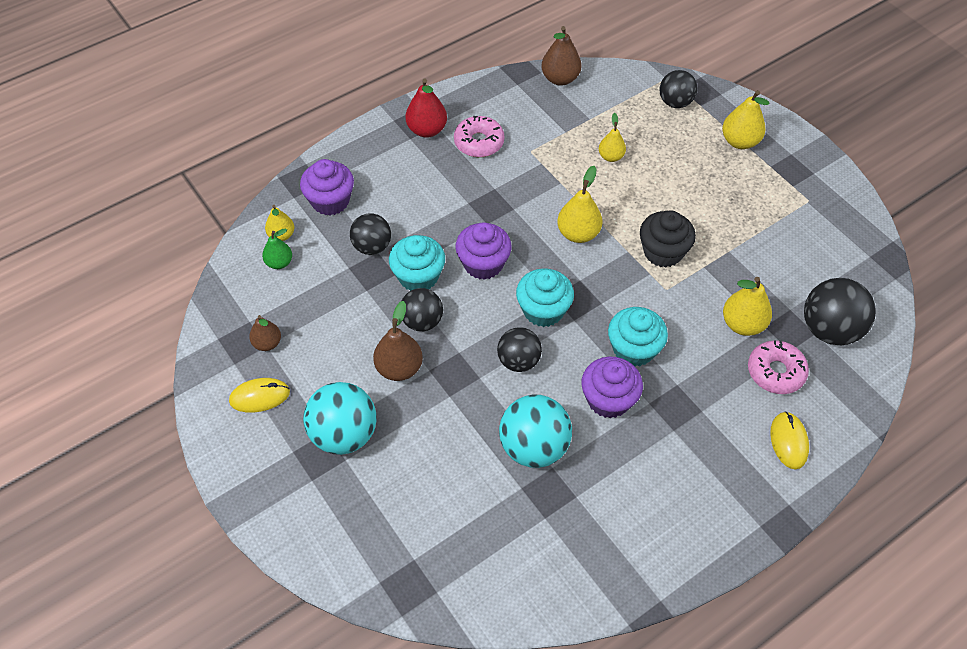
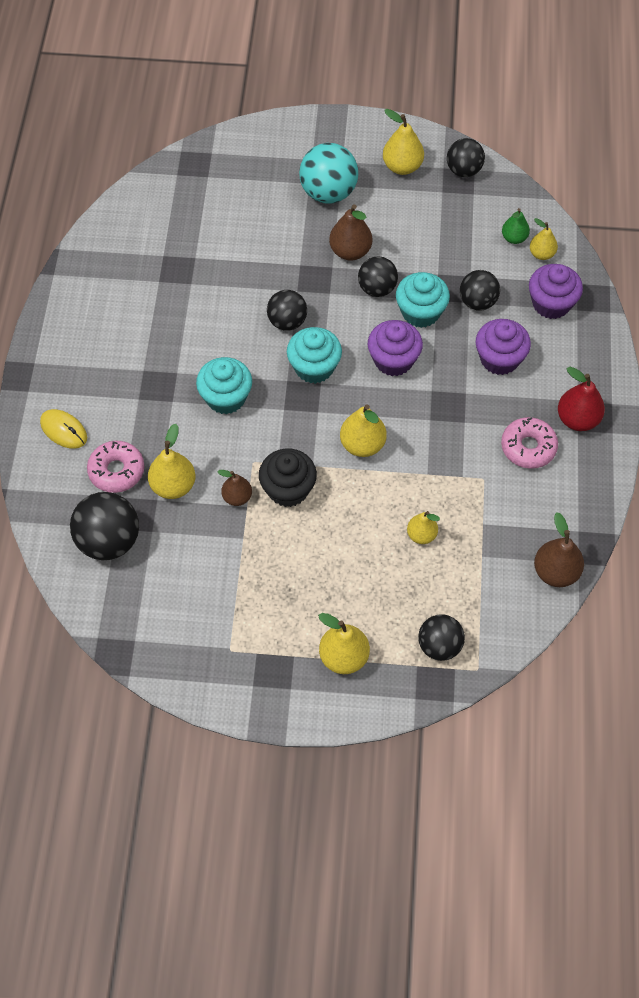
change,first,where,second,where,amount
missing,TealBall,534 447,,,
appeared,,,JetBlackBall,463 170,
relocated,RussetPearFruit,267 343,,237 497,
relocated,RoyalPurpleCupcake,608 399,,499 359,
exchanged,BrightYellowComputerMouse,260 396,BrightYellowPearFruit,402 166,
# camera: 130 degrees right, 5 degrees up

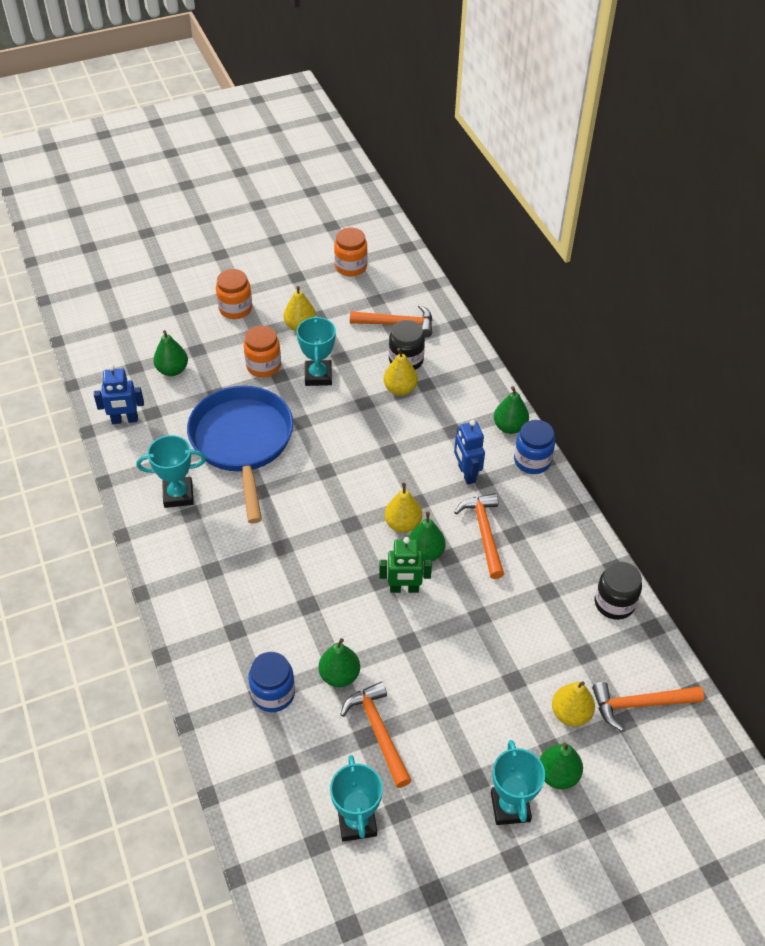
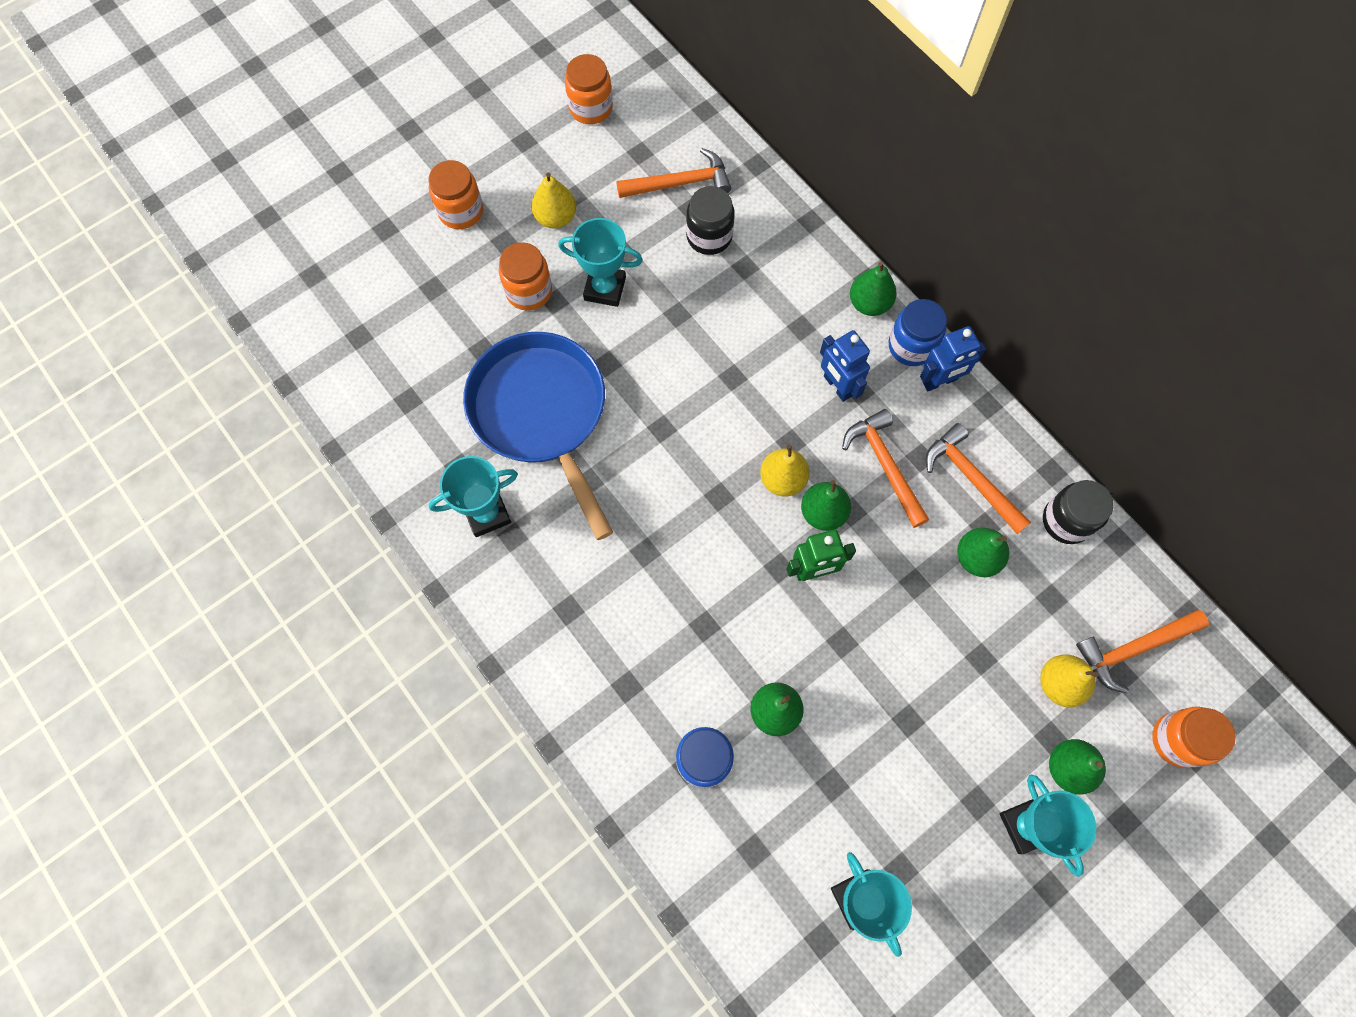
change,first,where,second,where,amount
missing,BrightYellowPearFruit,400 389,,,
appeared,,,OrangeJamJar,1177 740,
relocated,RoyalBlueToyRobot,125 420,,940 381,
relocated,EmeraldPearFruit,172 370,,976 558,
relocated,OrangeClawHammer,378 732,,971 478,
spun,TealTrophy,318 376,,605 288,60 degrees counterclockwise
# camera: 15 degrees left, 20 degrees up

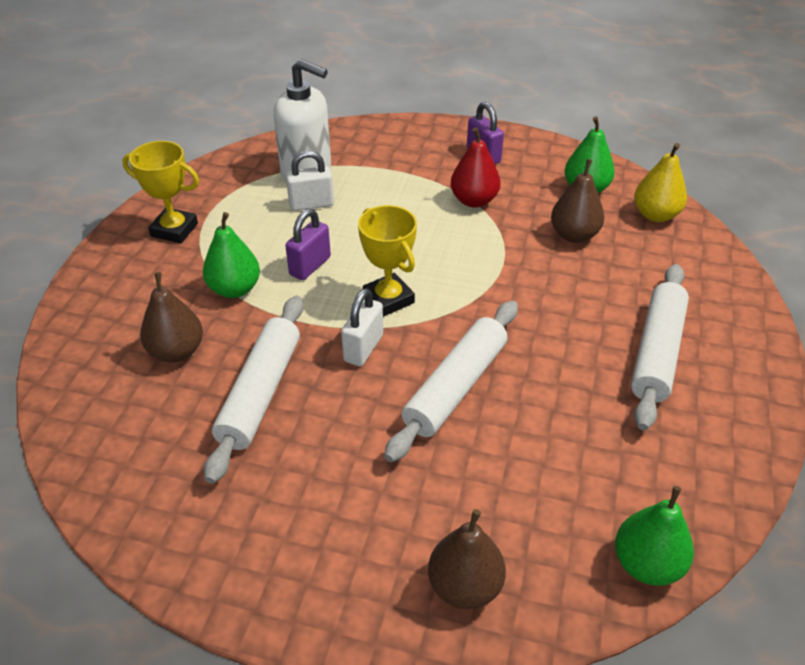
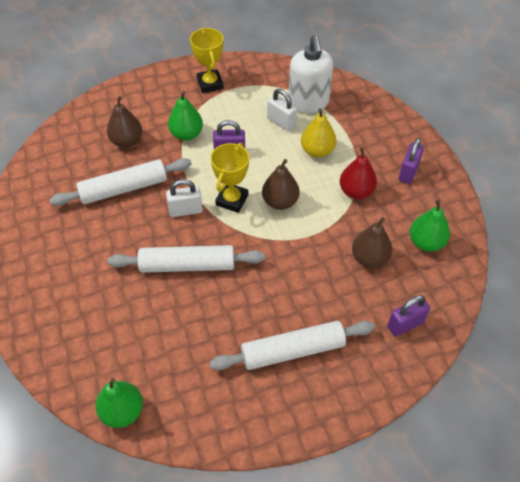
change,first,where,second,where,amount
appeared,,,RoyalPurpleLock,405 324,
relocated,RussetPearFruit,465 586,,280 202,
relocated,BrightYellowPearFruit,655 215,,317 151,
# camera: 55 degrees right, 10 degrees up

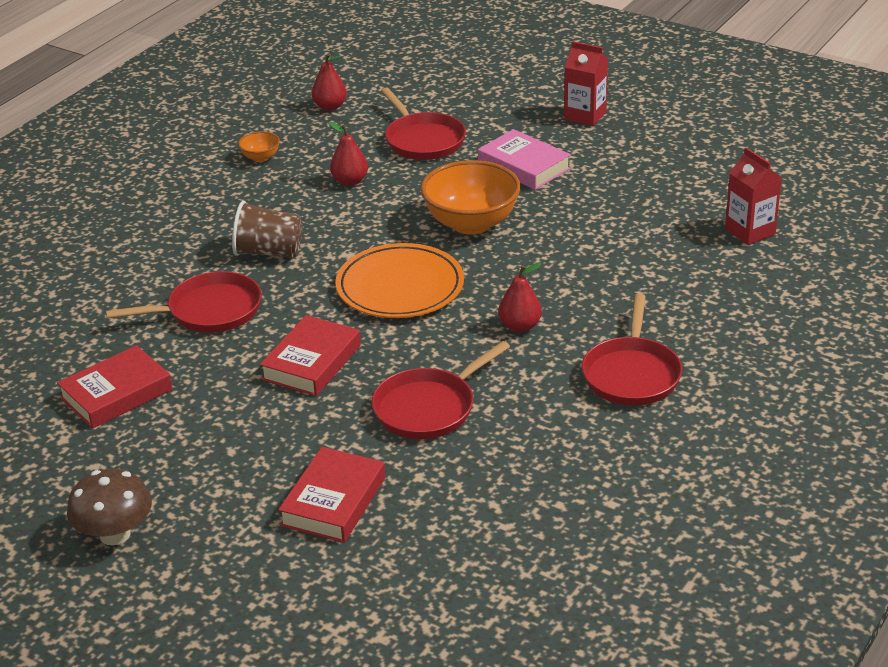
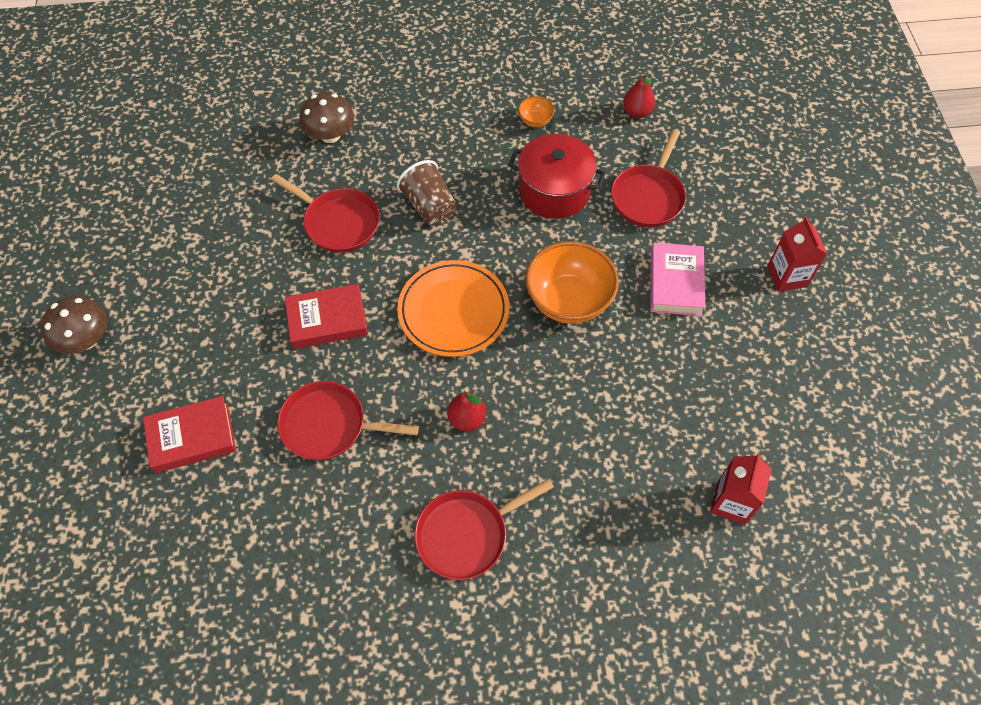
change,first,where,second,where,amount
missing,ScarletHardcover,116 394,,,
appeared,,,RussetFungus,330 135,
exchanged,ScarletPearFruit,350 181,ScarletPot,554 191,
# camera: 50 degrees right, 25 degrees up

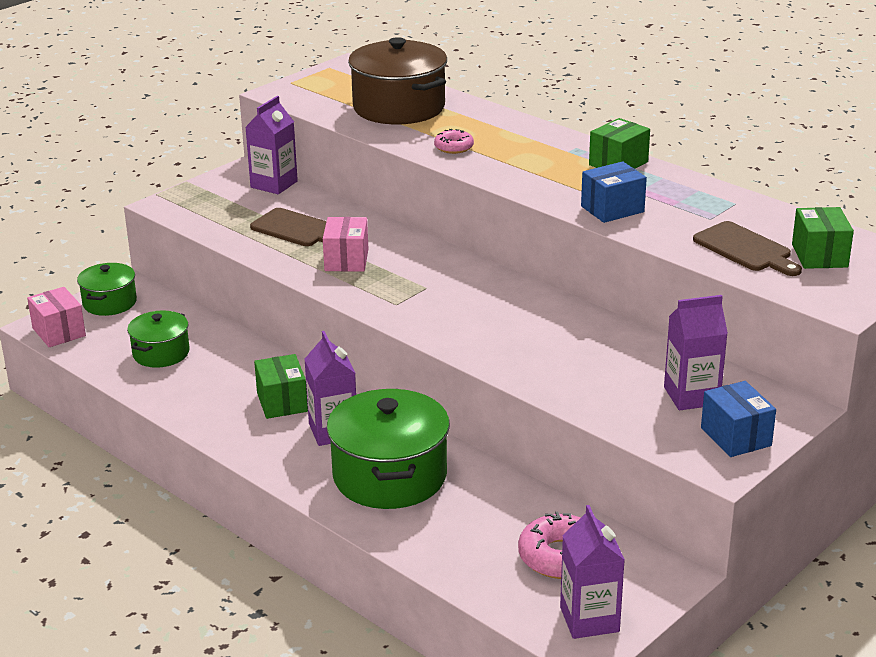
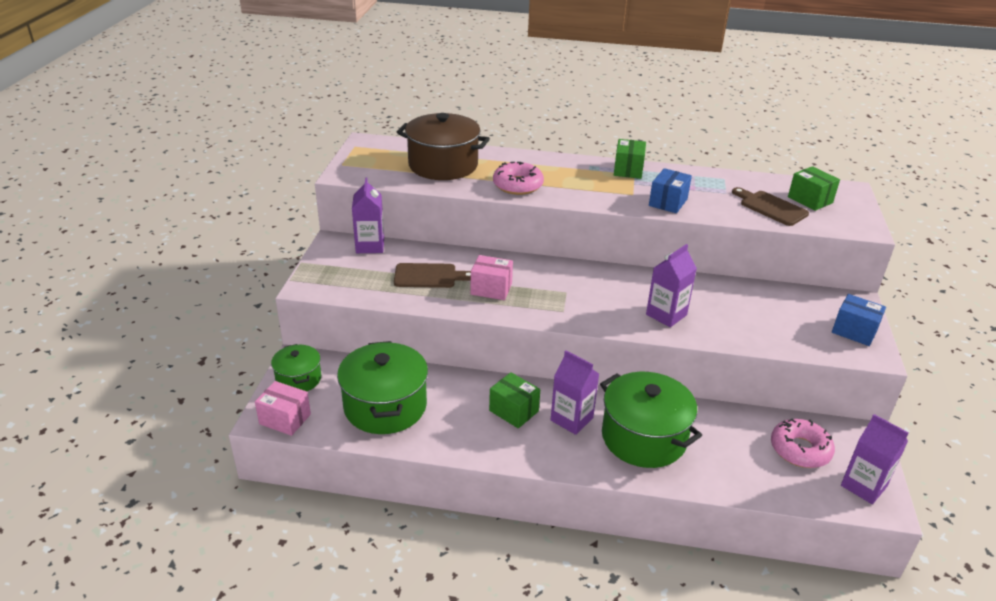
change,first,where,second,where,amount
relocated,RoyalPurpleJuiceCarton,691 396,,666 315,
spun,RosePinkPackage,346 260,,491 289,45 degrees counterclockwise
spun,RussetChoppingBoard,745 249,,771 207,150 degrees counterclockwise
size,EmeraldPot,161 353,,385 406,x1.78
size,RosePinkGlazedDonut,454 147,,517 185,x1.73
# camera: 35 degrees left, 5 degrees up

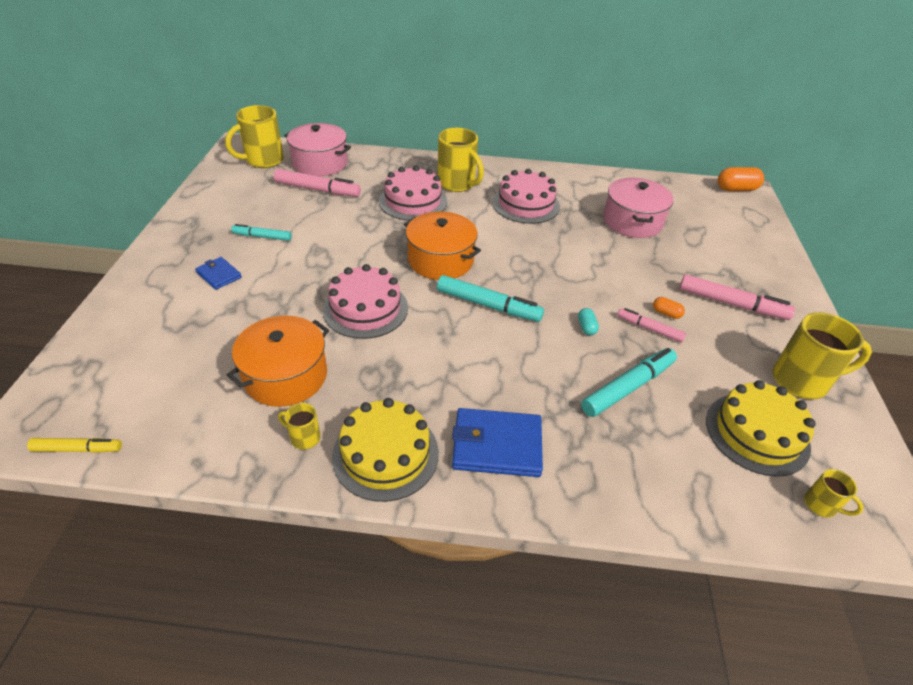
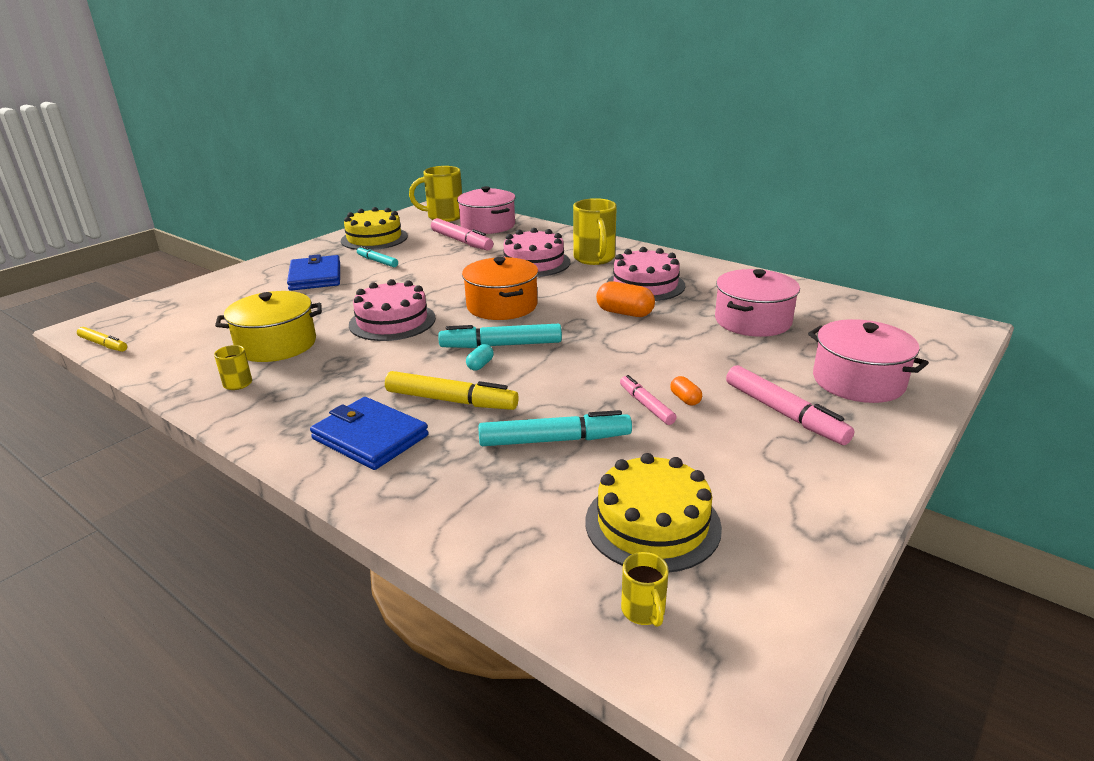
change,first,where,second,where,amount
missing,BrightYellowTeaMug,801 381,,,
appeared,,,BrightYellowFeltPen,451 400,
appeared,,,RosePinkPot,858 381,
relocated,BrightYellowCake,385 454,,374 238,
relocated,TealCapsule,586 327,,480 365,
relocated,OrangeCapsule,736 189,,624 313,
colour,OrangePot,286 376,BrightYellowPot,276 345,
spun,TealFeltPen,488 305,,501 345,120 degrees clockwise
size,RoyalBlueBillfold,219 275,,315 276,x1.78
# camera: 35 degrees right, 15 degrees down

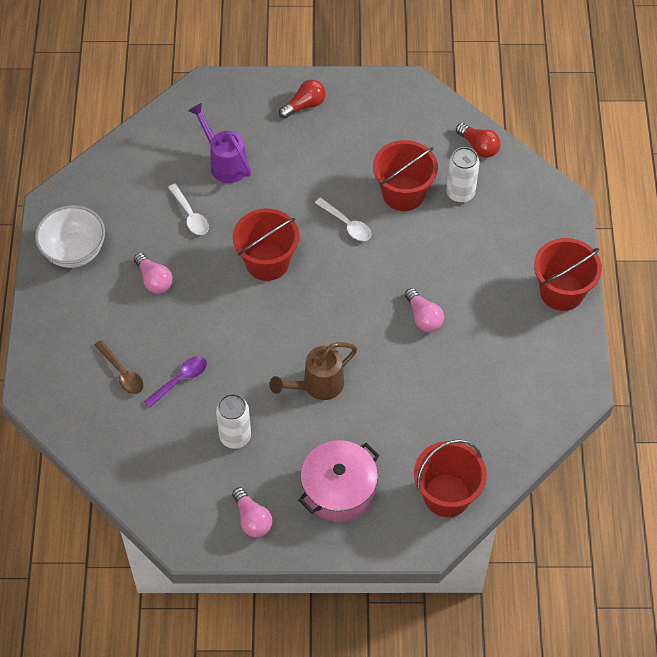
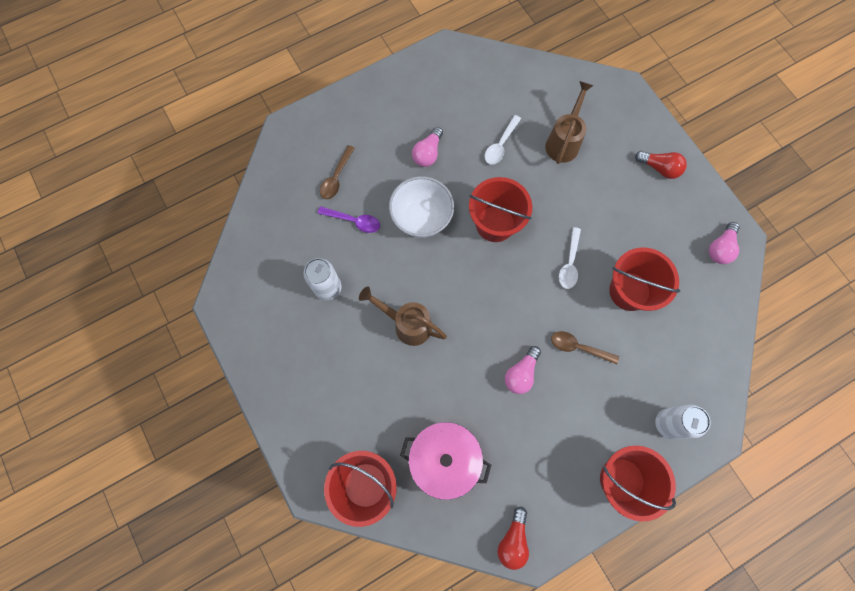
change,first,where,second,where,amount
appeared,,,RussetTeaspoon,579 347,
relocated,SnowWhiteDeepDish,74 251,,421 218,
relocated,RosePinkLightBulb,252 519,,720 248,
relocated,RosePinkPot,338 490,,444 459,
relocated,SnowWhiteSodaCan,460 193,,668 423,
relocated,ScarletLightBulb,479 146,,513 540,
colour,RoyalPurpleWateringCan,224 163,RussetWateringCan,564 141,
# camera: 60 degrees right, 15 degrees up

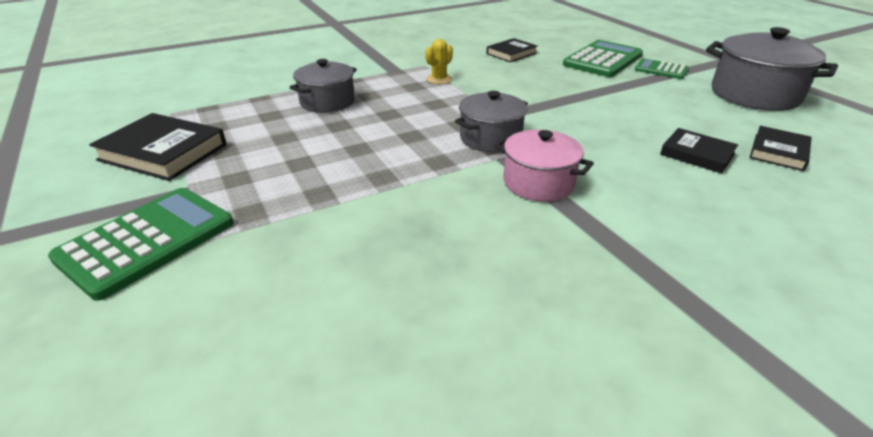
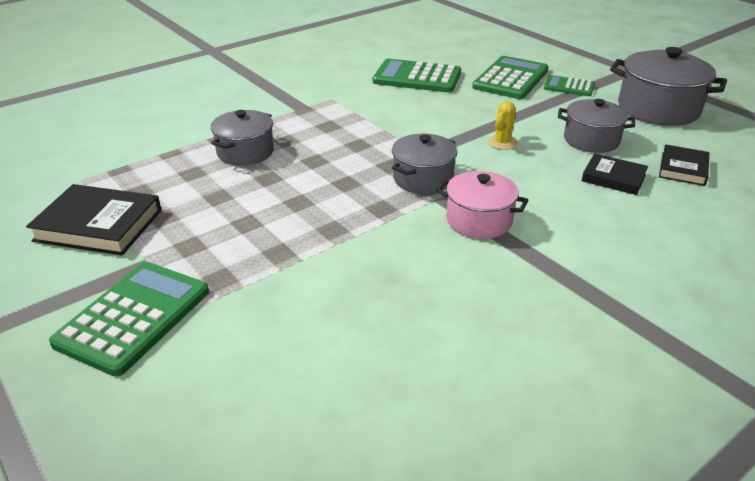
change,first,where,second,where,amount
appeared,,,GreyPot,591 140,
relocated,BrightYellowCactus,439 79,,502 143,
exchanged,JetBlackHardcover,511 53,EmeraldPocketCalculator,417 77,
# camera: 10 degrees left, 0 degrees up

